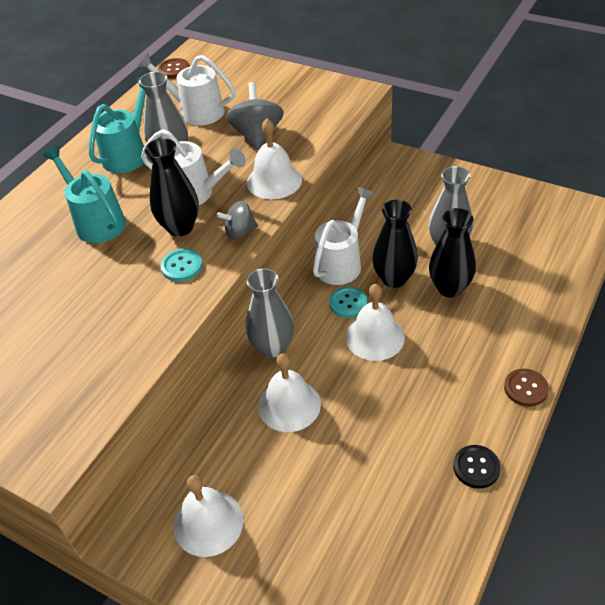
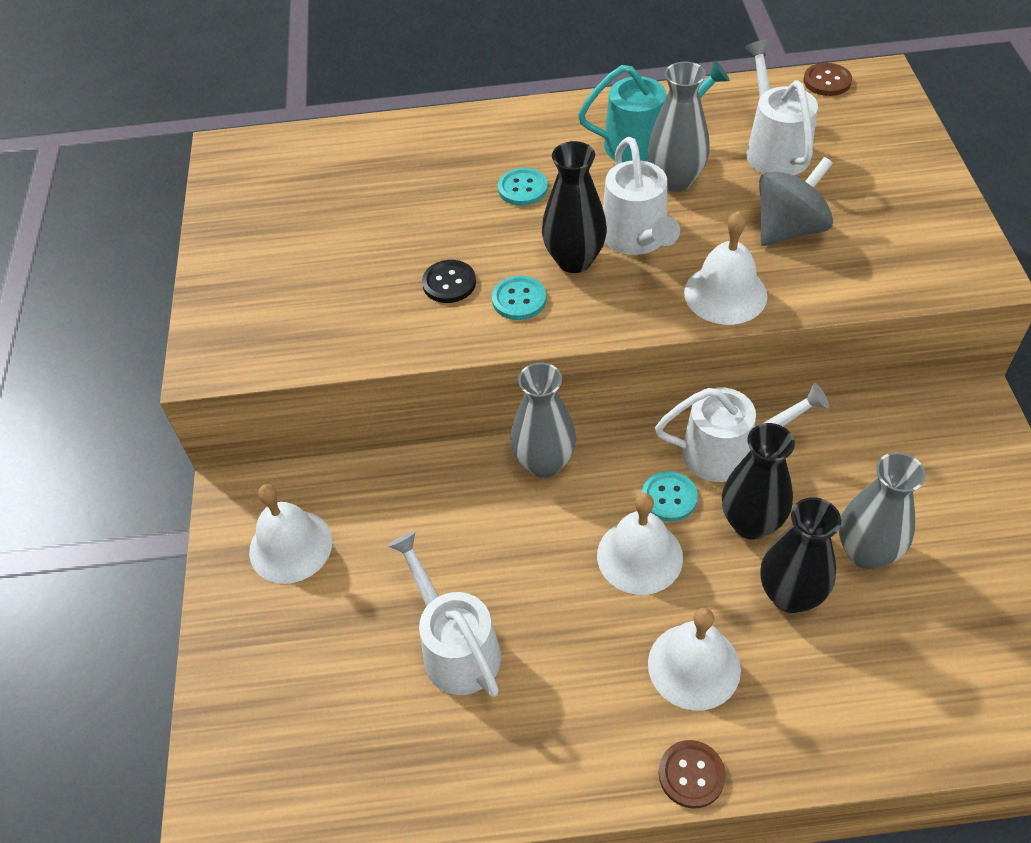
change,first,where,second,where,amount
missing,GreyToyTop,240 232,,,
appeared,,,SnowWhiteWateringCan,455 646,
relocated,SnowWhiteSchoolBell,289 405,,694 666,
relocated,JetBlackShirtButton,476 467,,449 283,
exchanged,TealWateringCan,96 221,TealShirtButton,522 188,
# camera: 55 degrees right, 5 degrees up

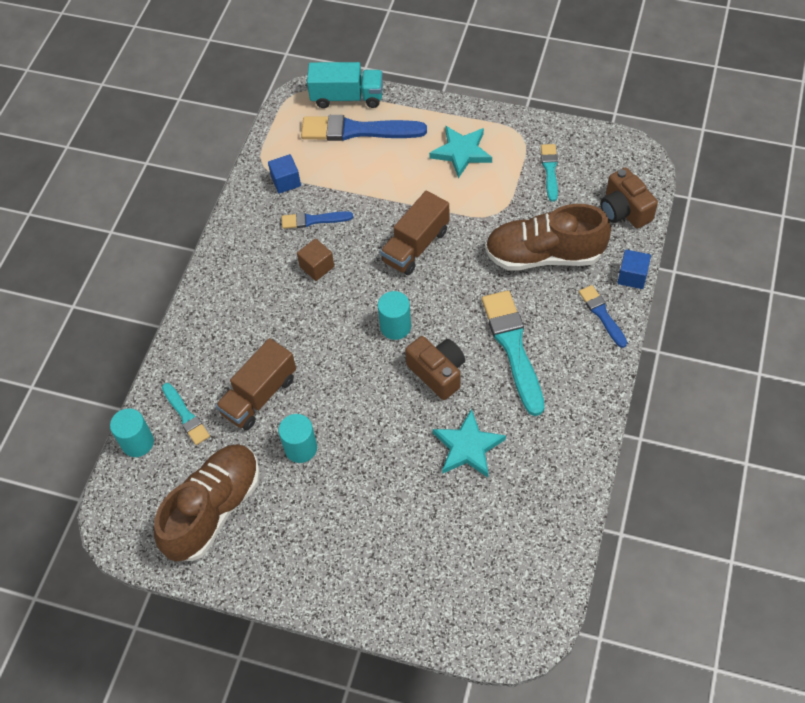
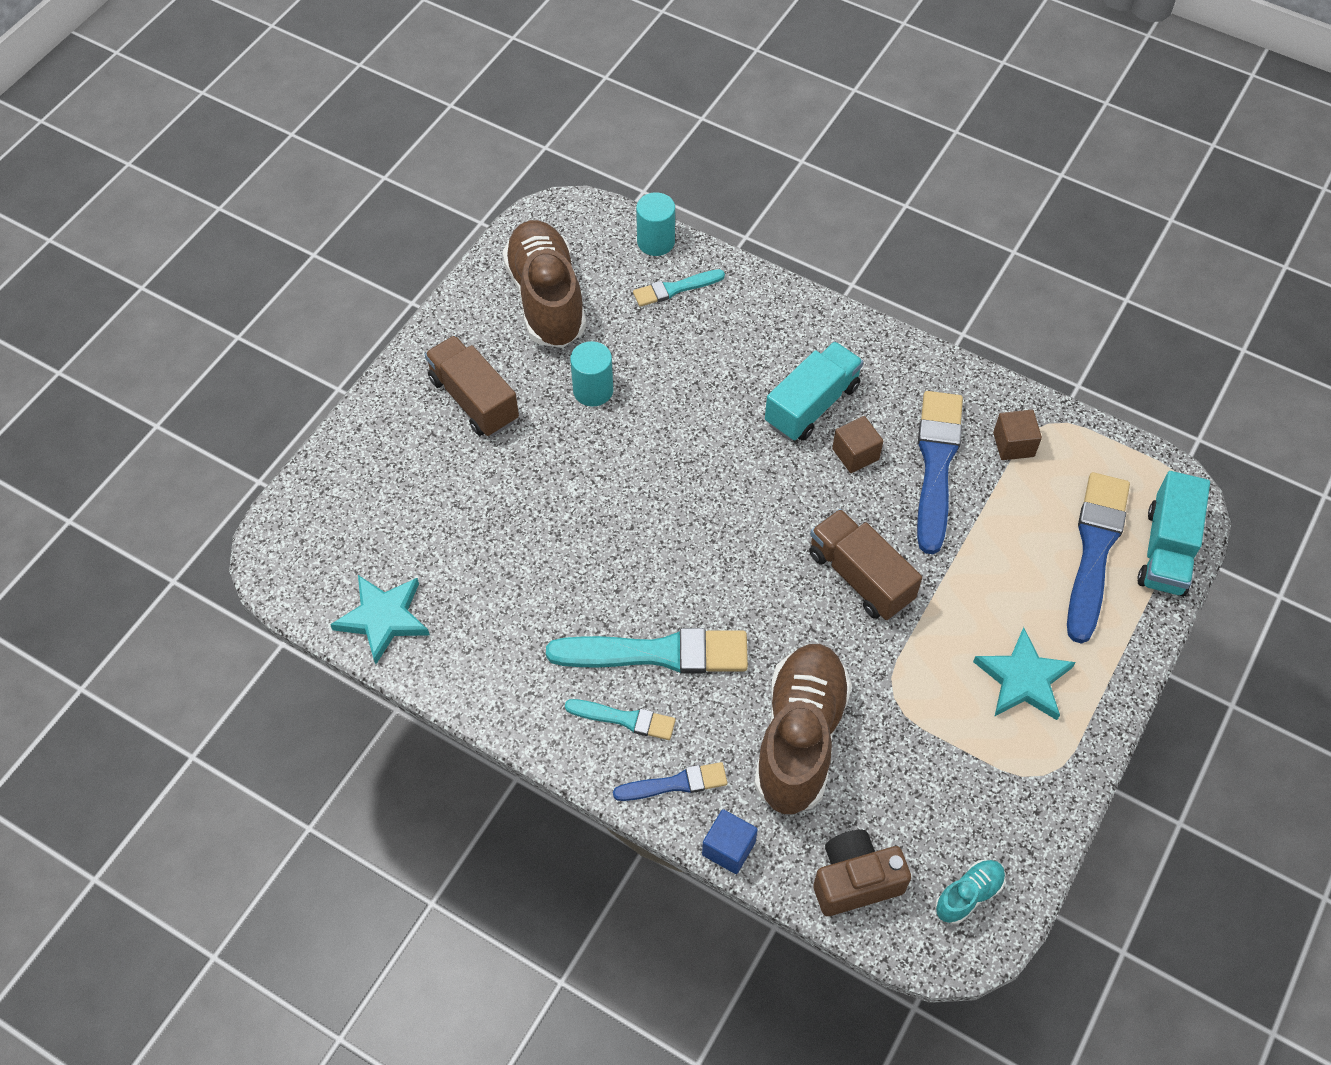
change,first,where,second,where,amount
missing,TealCylinderShape,395 327,,,
missing,RussetCompactCamera,437 373,,,
appeared,,,TealLorry,812 405,
appeared,,,TealSneaker,968 895,
relocated,RussetLorry,259 395,,474 400,
relocated,TealStarShape,468 447,,383 618,
relocated,TealBrush,550 170,,625 719,
colour,RoyalBlueCube,286 181,RussetCube,1013 444,
spun,RussetSneaker,214 509,,546 299,150 degrees counterclockwise
size,RoyalBlueBrush,313 220,,936 464,x1.84
# camera: 100 degrees right, 0 degrees up

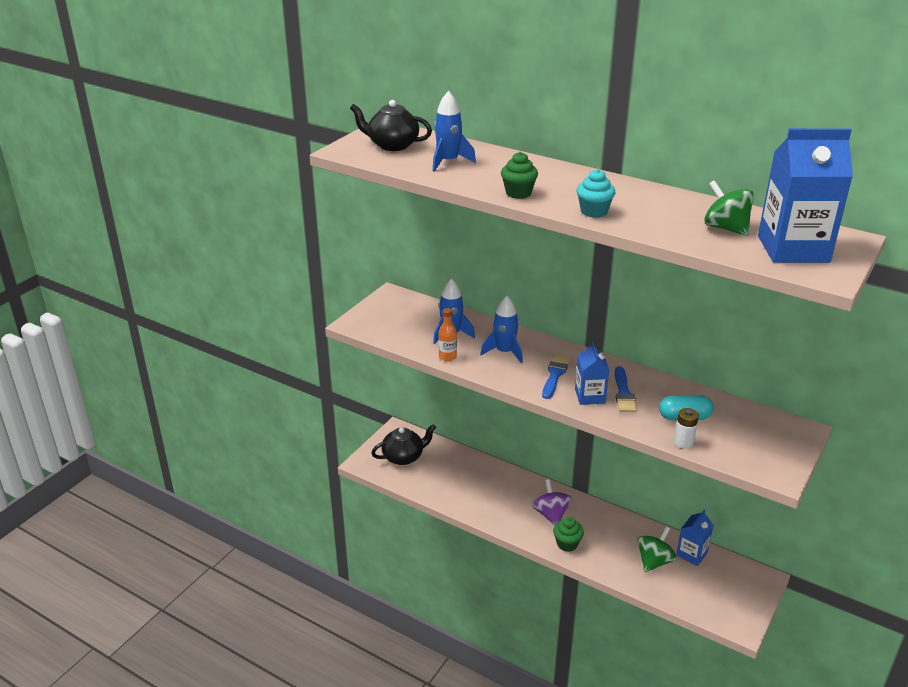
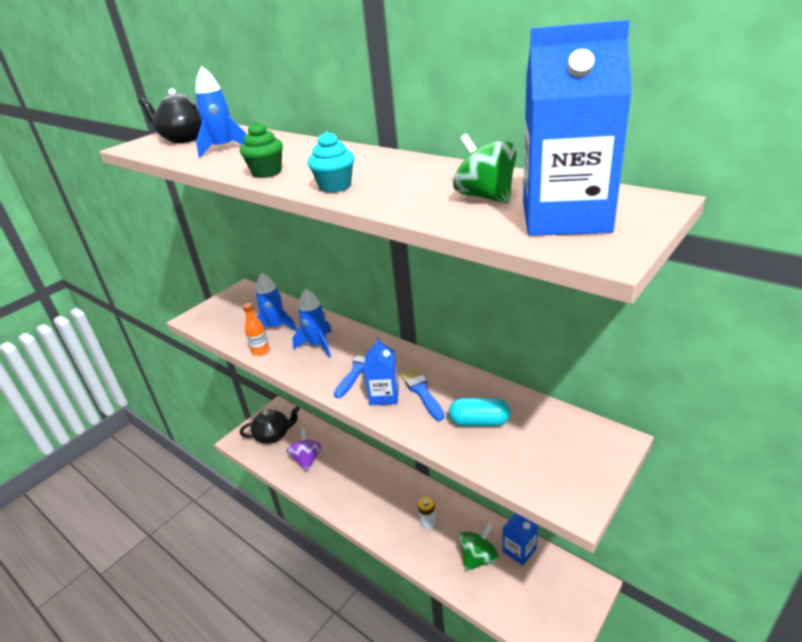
change,first,where,second,where,amount
missing,EmeraldCupcake,567 544,,,
relocated,RoyalPurpleToyTop,551 514,,307 459,
relocated,SnowWhiteBattery,683 442,,428 523,
spun,RoyalBlueBrush,623 393,,421 391,150 degrees clockwise
# camera: 10 degrees right, 0 degrees up

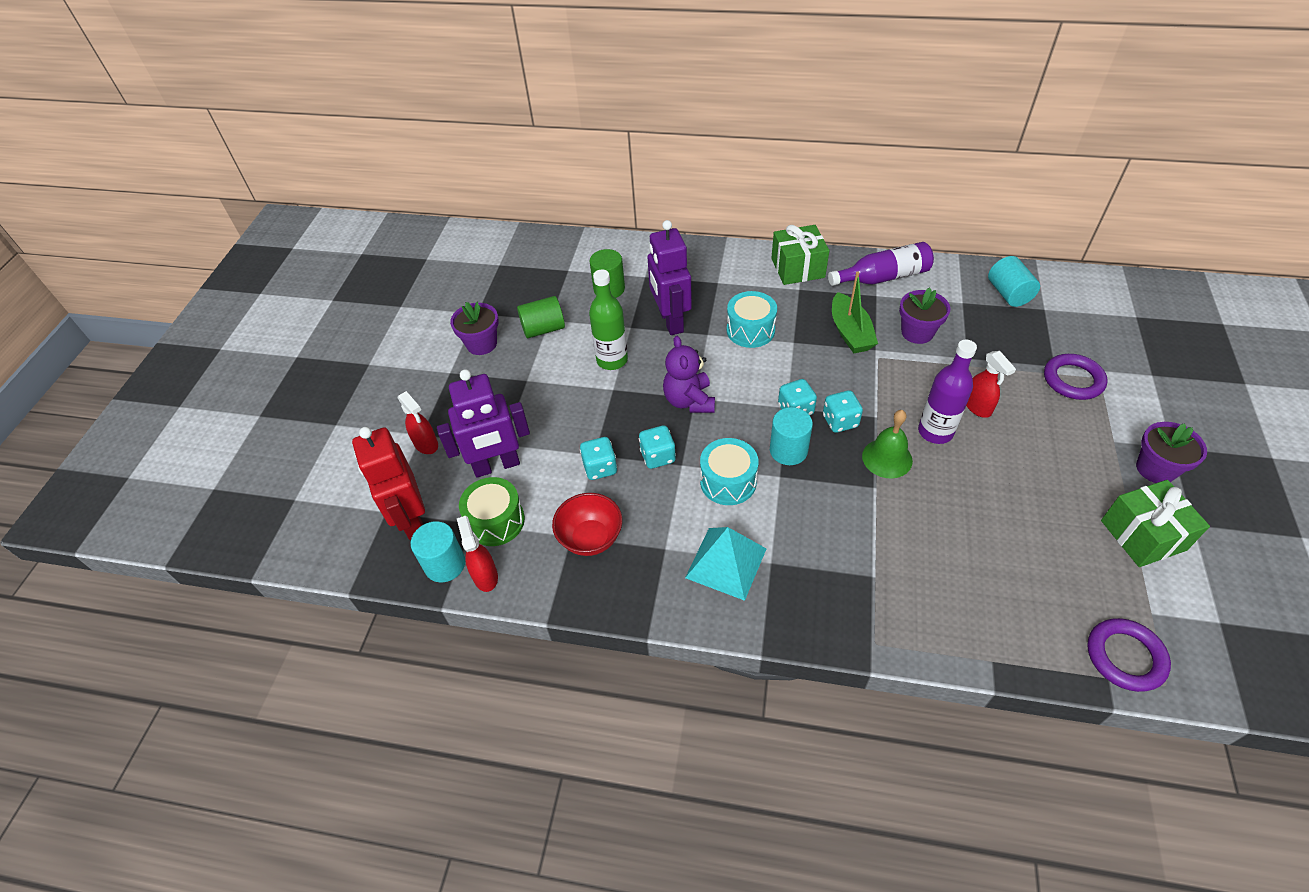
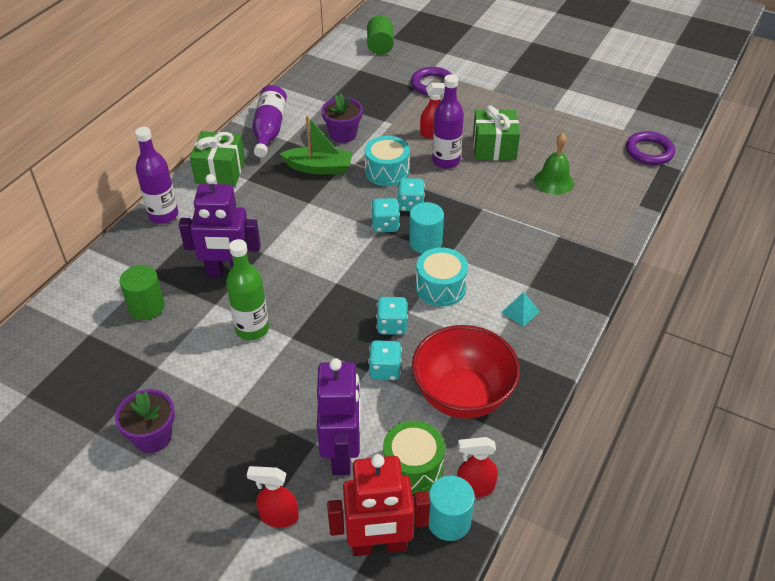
change,first,where,second,where,amount
missing,RoyalPurpleStuffedBear,689 401,,,
missing,TealCylinderShape,1008 294,,,
missing,RoyalPurplePottedPlant,1155 469,,,
appeared,,,RoyalPurpleBottle,163 215,
relocated,EmeraldCylinderShape,543 329,,380 46,
relocated,TealToyDrum,750 330,,387 171,
relocated,EmeraldSchoolBell,887 458,,553 181,
relocated,EmeraldWrappedGift,1143 535,,494 148,
spun,ScarletSprayBottle,426 444,,278 516,150 degrees counterclockwise
size,ScarletDeepDish,590 538,,462 395,x1.59
size,TealPyramid,726 563,,520 312,x0.52
# camera: 75 degrees left, 5 degrees down

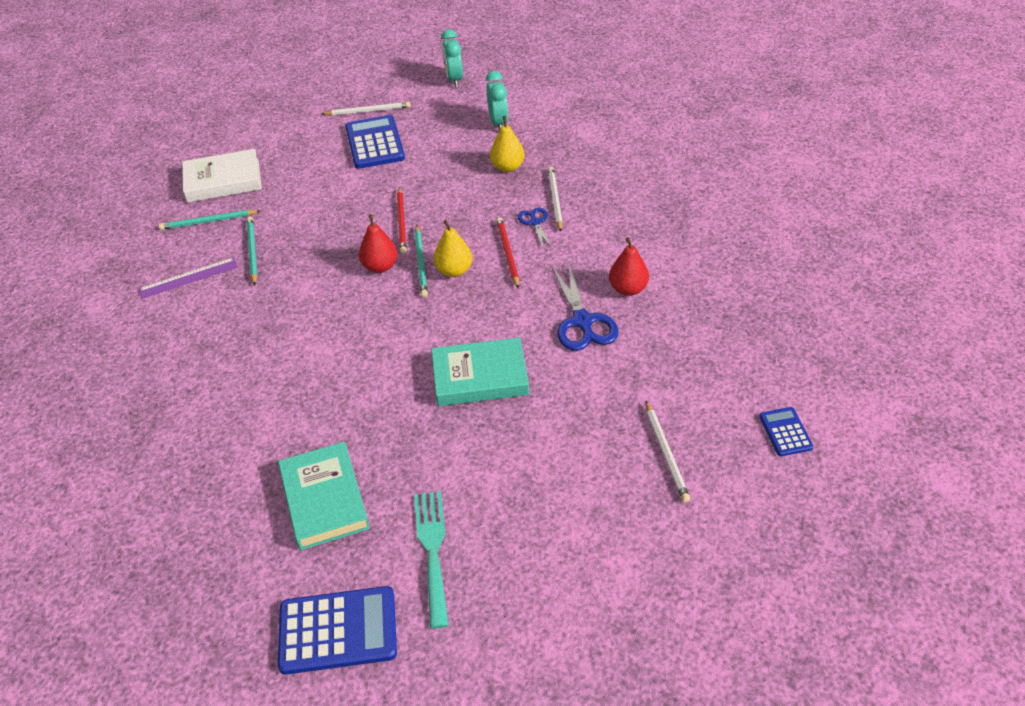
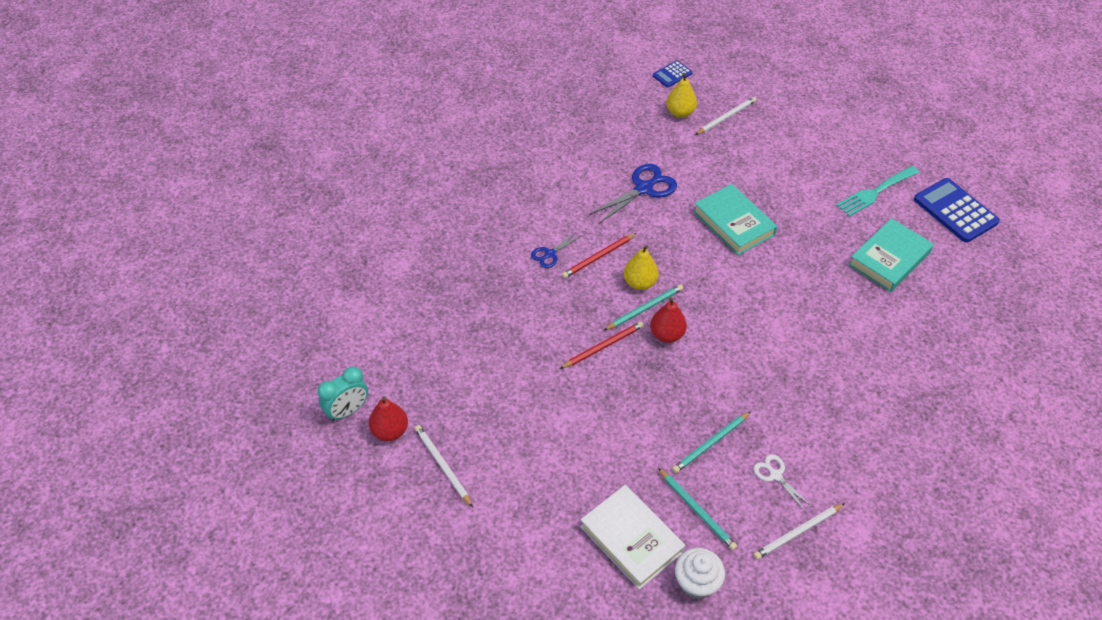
change,first,where,second,where,amount
missing,RoyalBluePocketCalculator,374 143,,,
missing,TealClock,498 123,,,
appeared,,,SnowWhiteCupcake,696 582,
relocated,BrightYellowPearFruit,507 167,,680 112,
relocated,SnowWhitePencil,555 200,,797 532,
relocated,ScarletPearFruit,628 289,,390 431,
exchanged,RoyalPurpleStraightedge,188 278,SnowWhitePairOfScissors,775 475,
# camera: 120 degrees left, 5 degrees up

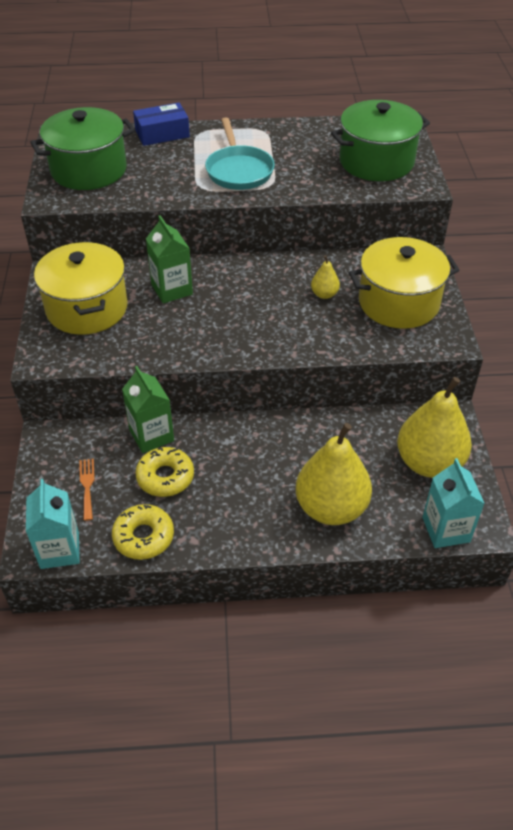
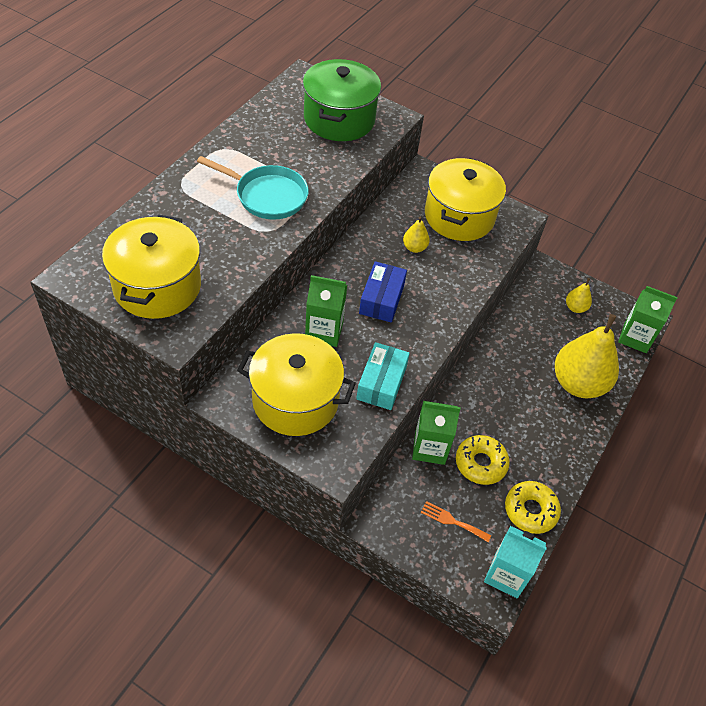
change,first,where,second,where,amount
appeared,,,TealPackage,381 383,
relocated,RoyalBluePackage,162 134,,381 299,
colour,EmeraldPot,89 170,BrightYellowPot,157 286,
colour,TealJuiceCarton,446 529,EmeraldJuiceCarton,635 337,
size,BrightYellowPearFruit,429 463,,575 308,x0.44
# camera: 60 degrees left, 5 degrees up

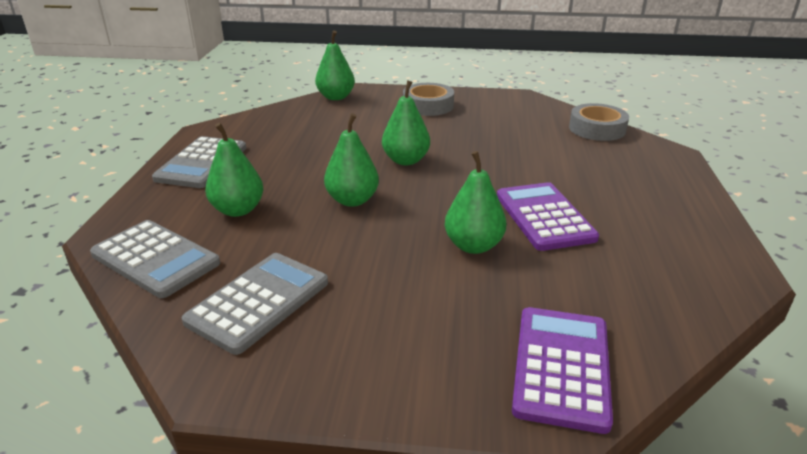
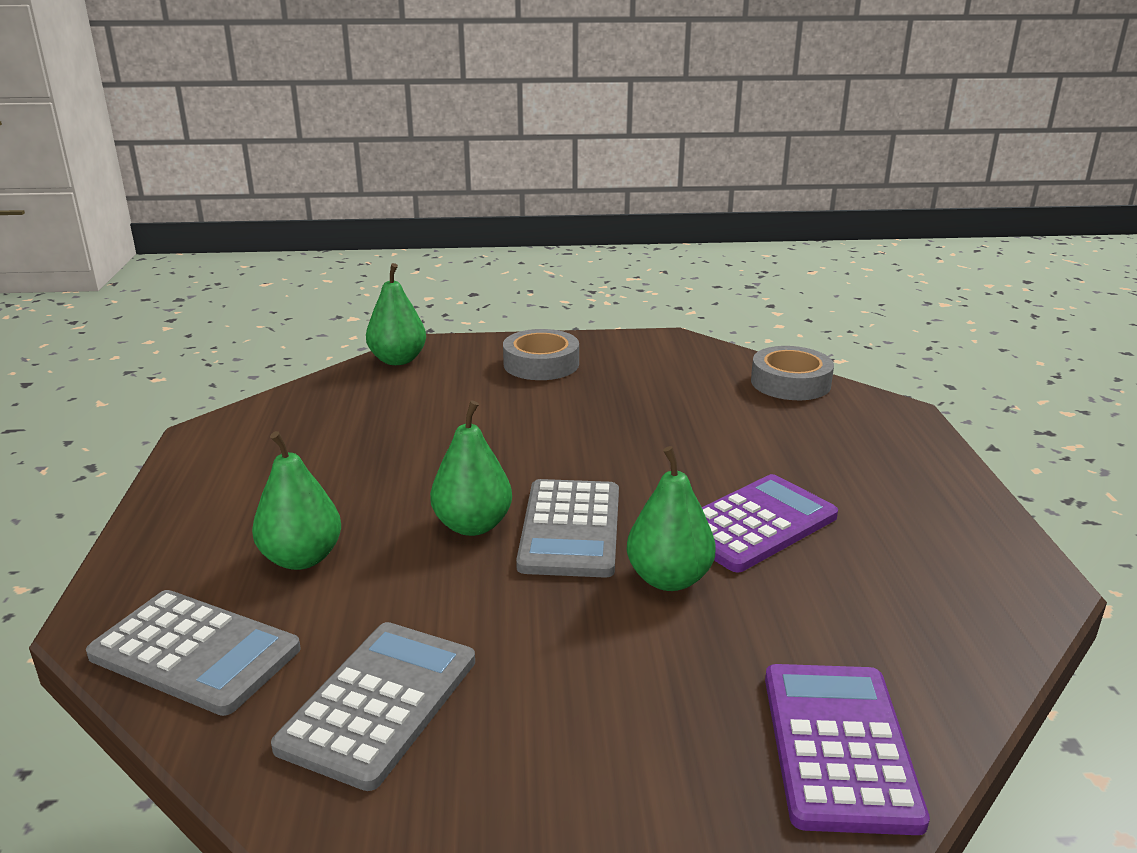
change,first,where,second,where,amount
missing,EmeraldPearFruit,406 160,,,
relocated,GreyPocketCalculator,201 163,,570 529,
spun,RoyalPurplePocketCalculator,544 217,,755 524,75 degrees clockwise
# camera: 10 degrees left, 5 degrees down

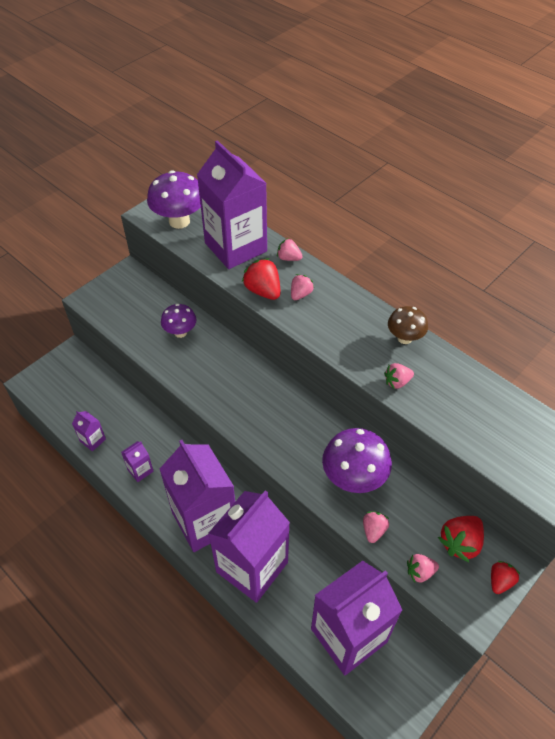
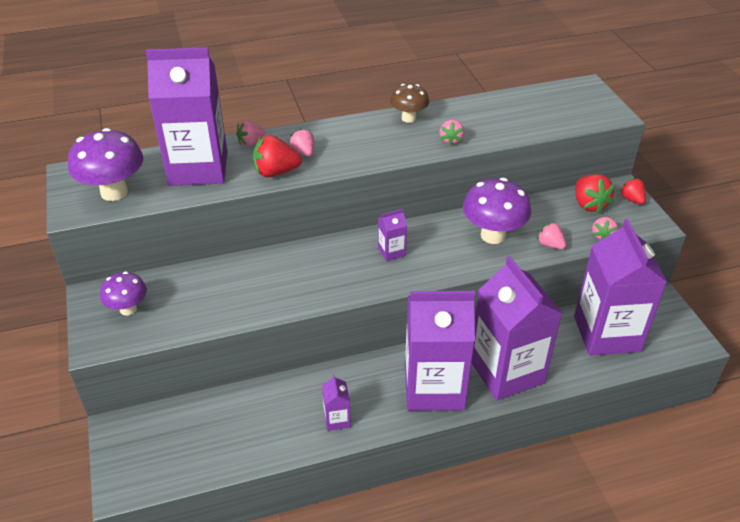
change,first,where,second,where,amount
relocated,RoyalPurpleJuiceCarton,93 440,,391 252,
relocated,RoyalPurpleFungus,180 332,,128 309,
# camera: 60 degrees left, 10 degrees down

